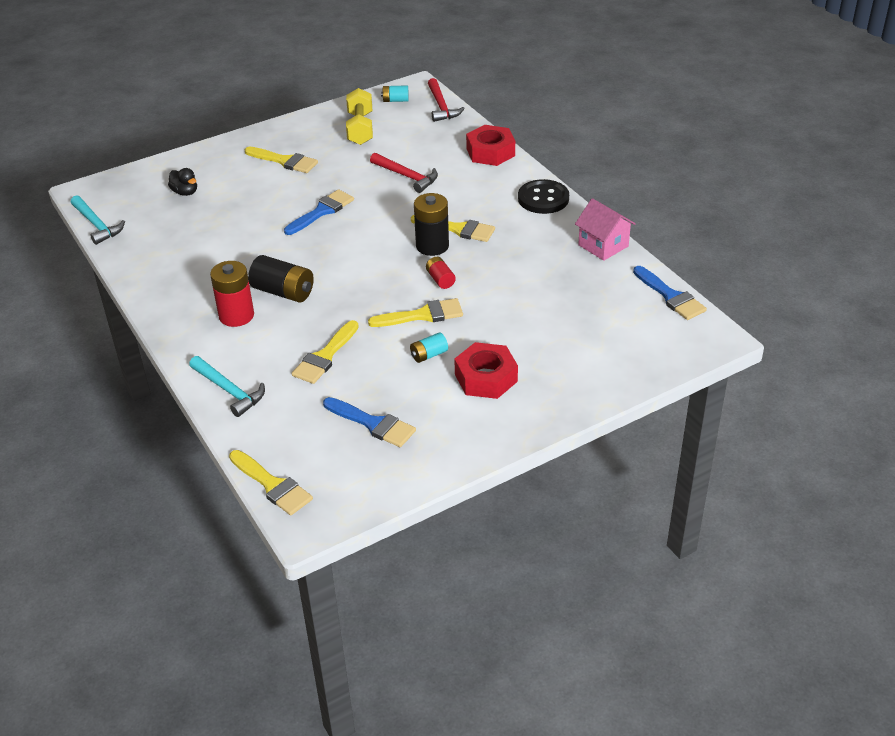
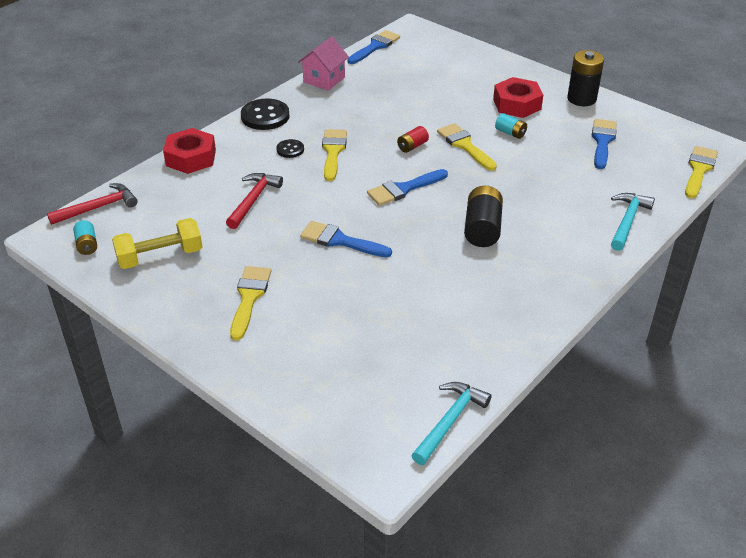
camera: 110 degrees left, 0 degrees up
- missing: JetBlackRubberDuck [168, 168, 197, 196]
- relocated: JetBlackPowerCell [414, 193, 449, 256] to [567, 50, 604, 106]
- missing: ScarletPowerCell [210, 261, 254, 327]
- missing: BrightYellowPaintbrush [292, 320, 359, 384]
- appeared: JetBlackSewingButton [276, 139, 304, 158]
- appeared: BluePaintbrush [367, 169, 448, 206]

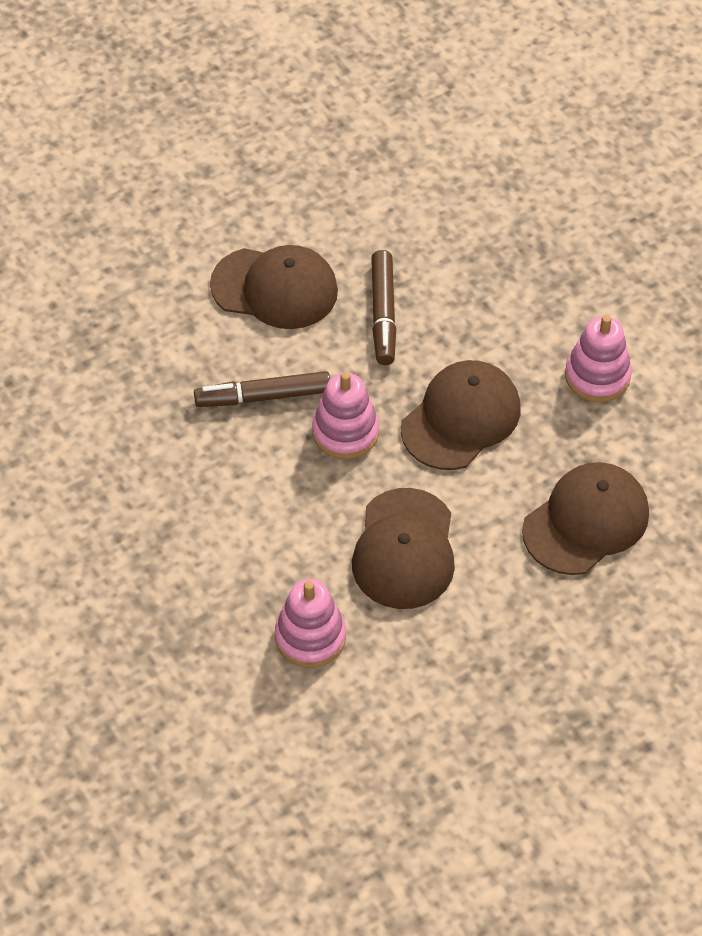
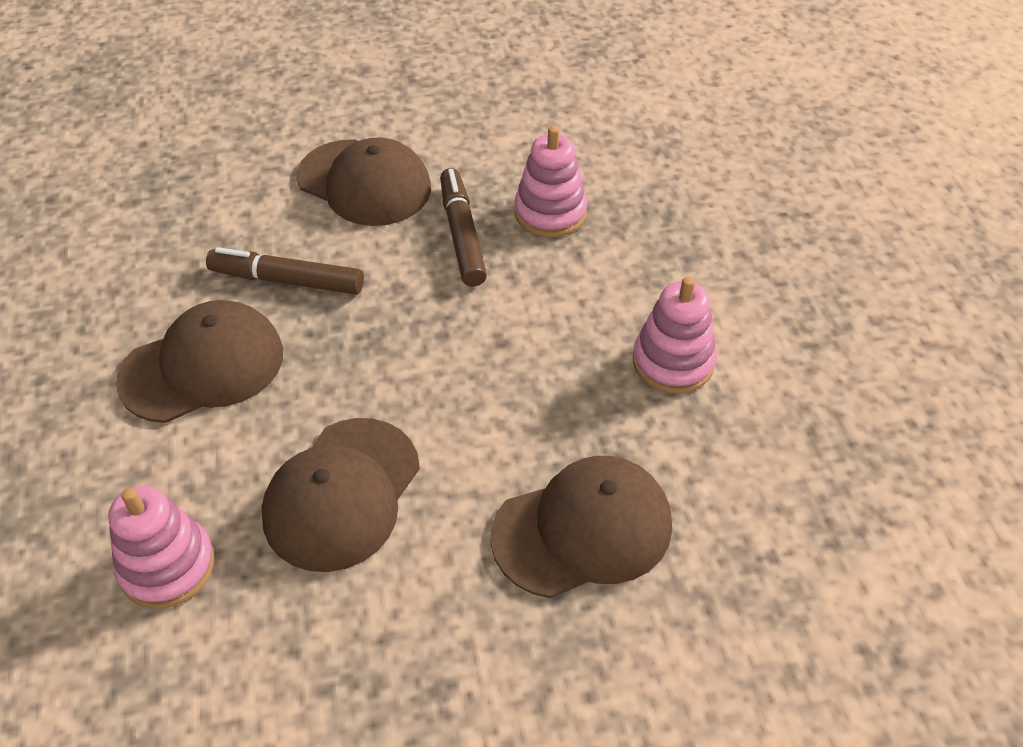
camera: 20 degrees right, 5 degrees down
- spun: DarkBrownMarker [371, 250, 396, 365] = [440, 168, 487, 286] 150 degrees clockwise
- relocated: DarkBrownCap [401, 360, 521, 470] to [116, 300, 283, 423]
- relocated: RosyStackingRings [312, 372, 379, 459] to [514, 126, 587, 238]

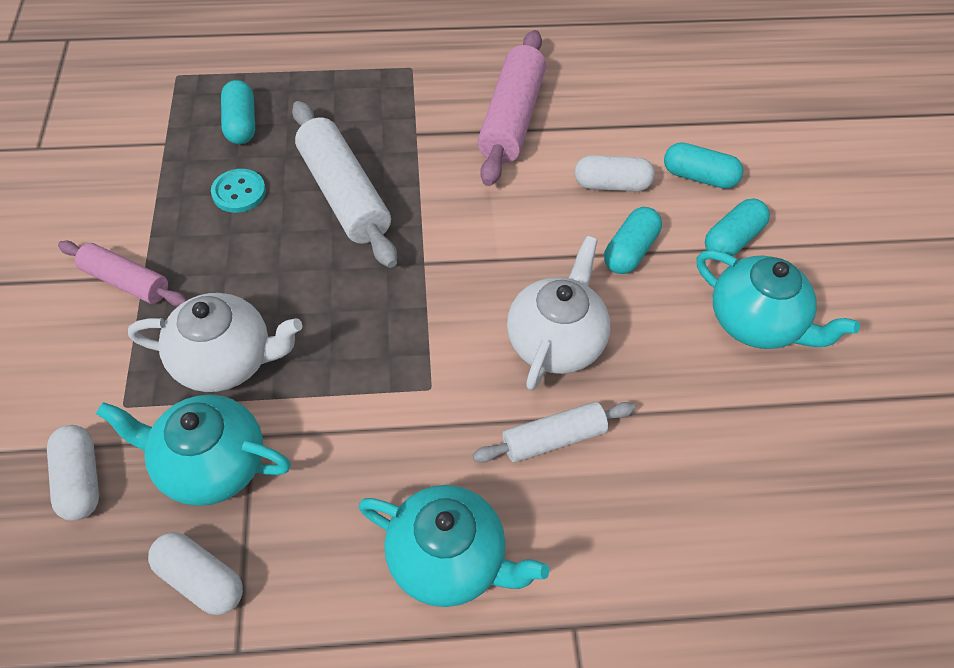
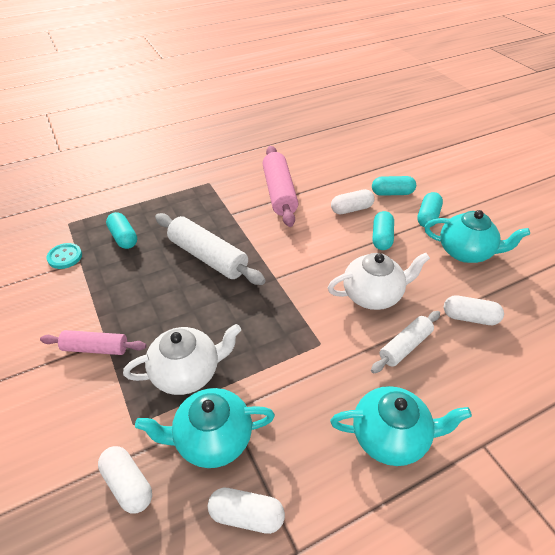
camera: 20 degrees left, 10 degrees down
- relocated: TealSewingButton [211, 169, 266, 213] to [46, 243, 82, 269]
- spun: SnowWhiteTeapot [507, 236, 610, 391] = [328, 253, 430, 310] 75 degrees clockwise
- appeared: SnowWhiteCapsule [444, 295, 504, 325]

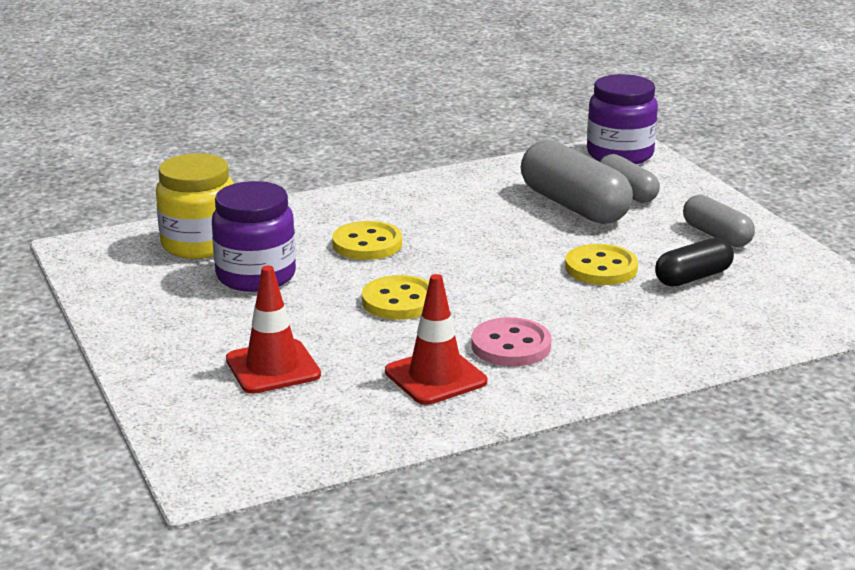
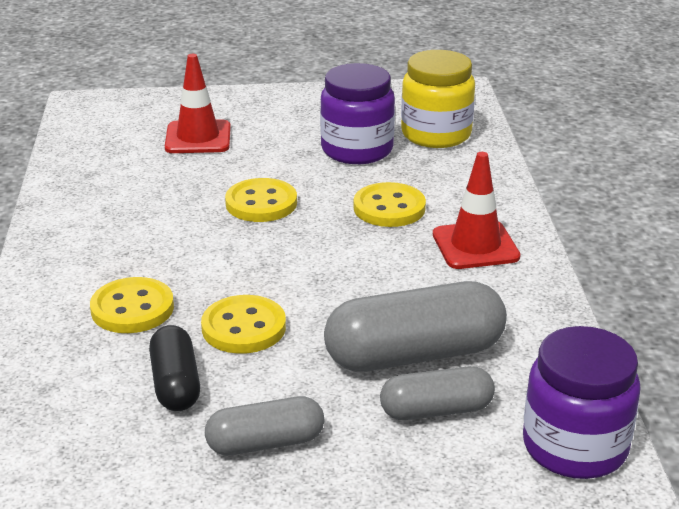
camera: 110 degrees right, 5 degrees up
- relocated: ScarletRoadCone [385, 274, 487, 405] to [433, 152, 521, 269]
- missing: RosySewingButton [471, 317, 551, 366]
- appeared: BrightYellowSewingButton [90, 277, 174, 333]

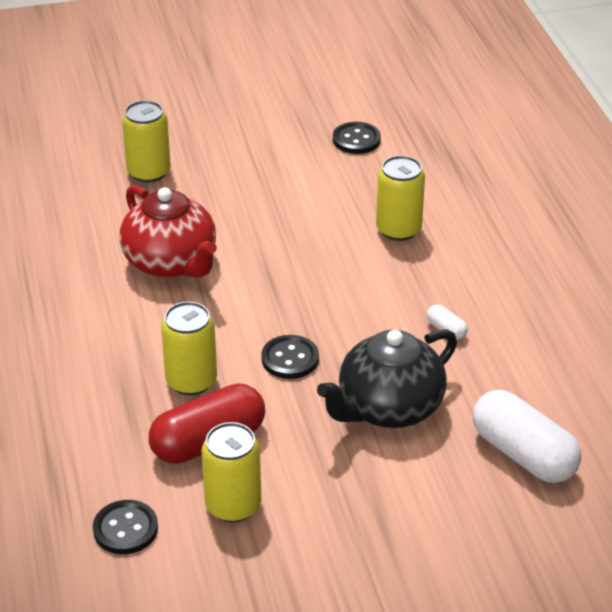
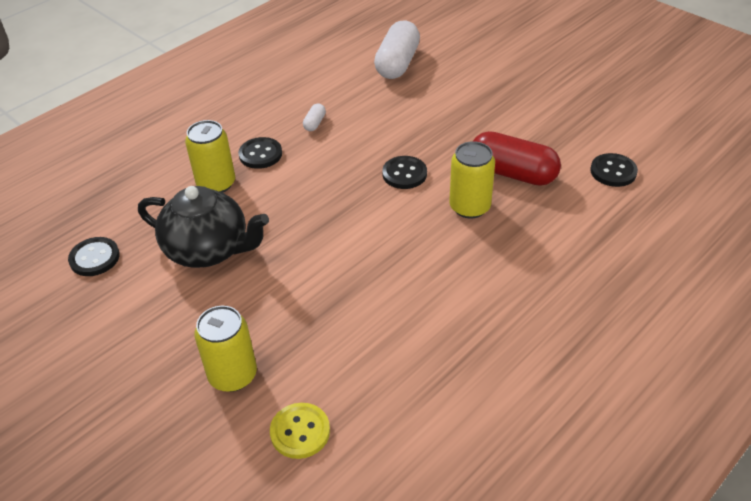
camera: 120 degrees left, 5 degrees up
- missing: ScarletTeapot [120, 185, 217, 278]
- relocated: JetBlackTeapot [317, 329, 457, 428] to [138, 186, 269, 268]
- missing: BrightYellowTin [202, 422, 261, 522]
- appeared: JetBlackSewingButton [238, 137, 282, 169]
- appeared: BrightYellowSewingButton [270, 403, 330, 459]

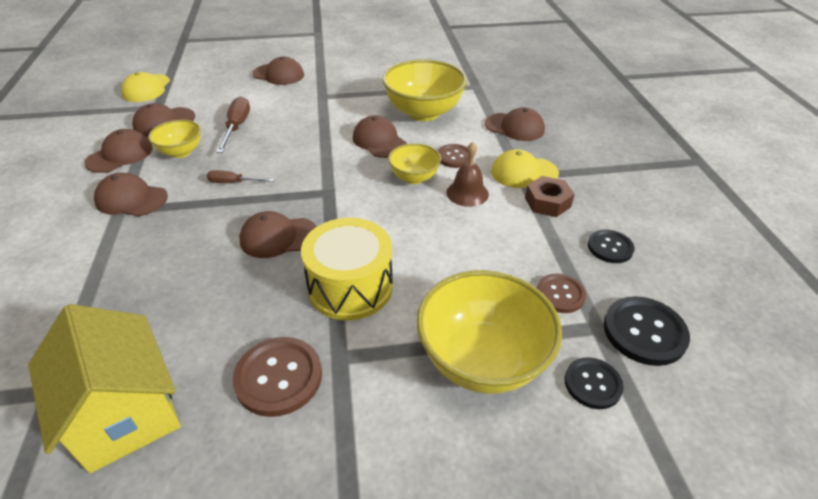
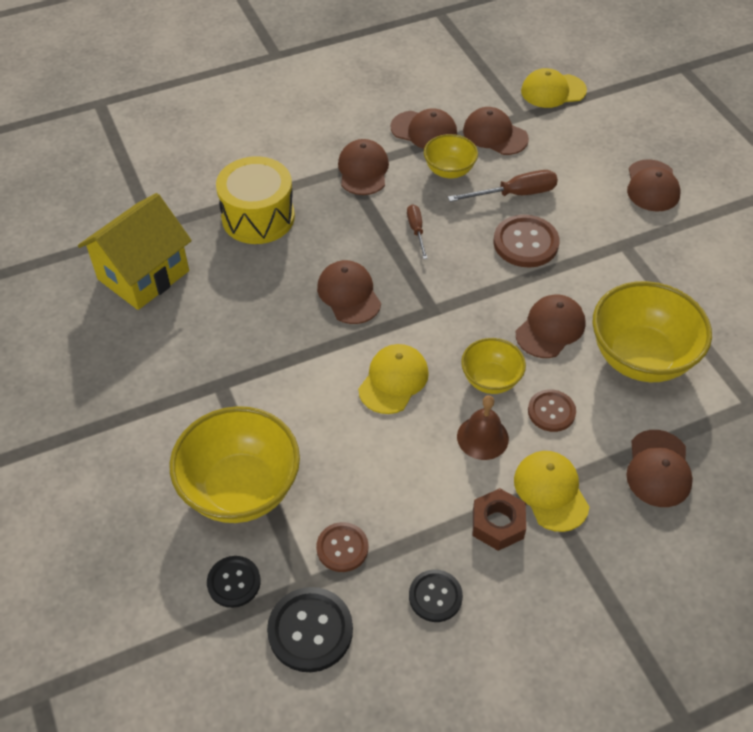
camera: 75 degrees right, 10 degrees up
- relocated: BrightYellowDrum [301, 218, 393, 320] to [216, 156, 295, 244]
- relocated: DarkBrownSewingButton [233, 337, 322, 417] to [493, 215, 560, 268]
- appeared: BrightYellowCap [358, 344, 429, 414]

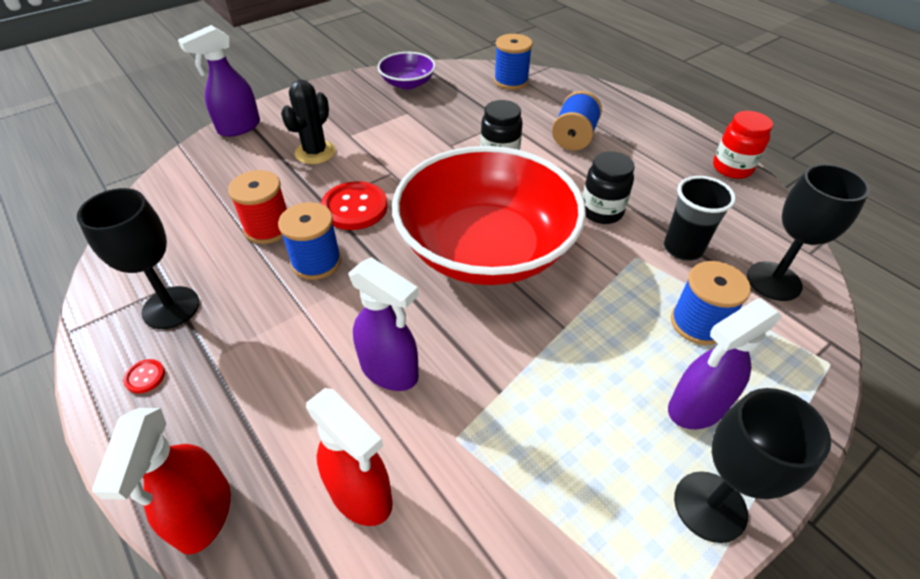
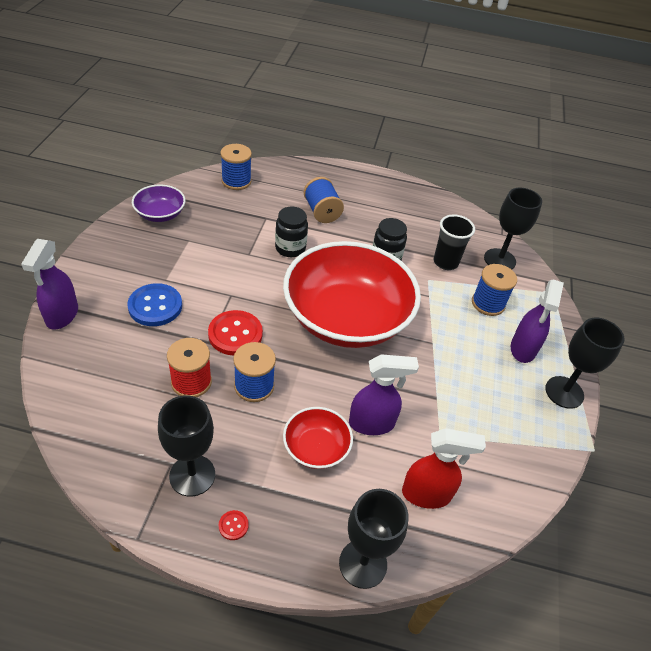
camera: 45 degrees left, 0 degrees up
- exchanged: JetBlackPricklyPlant [281, 80, 336, 164] to BlueSewingButton [127, 283, 182, 326]
- missing: ScarletJar [713, 111, 773, 179]
- exchanged: ScarletSprayer [92, 408, 231, 555] to JetBlackGoblet [339, 489, 409, 589]
- appeared: ScarletBowl [283, 407, 353, 469]

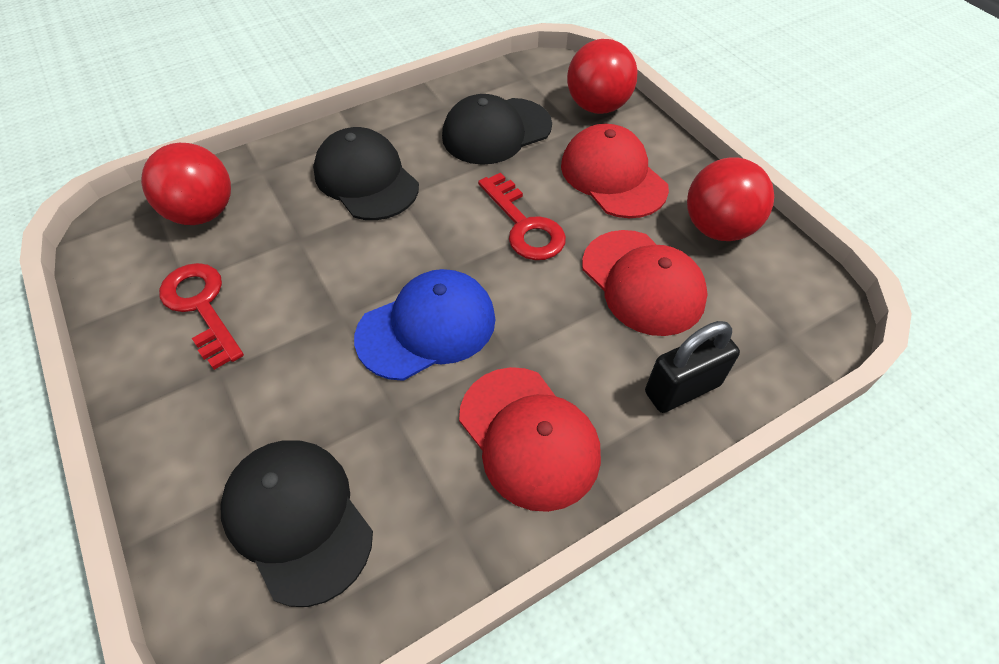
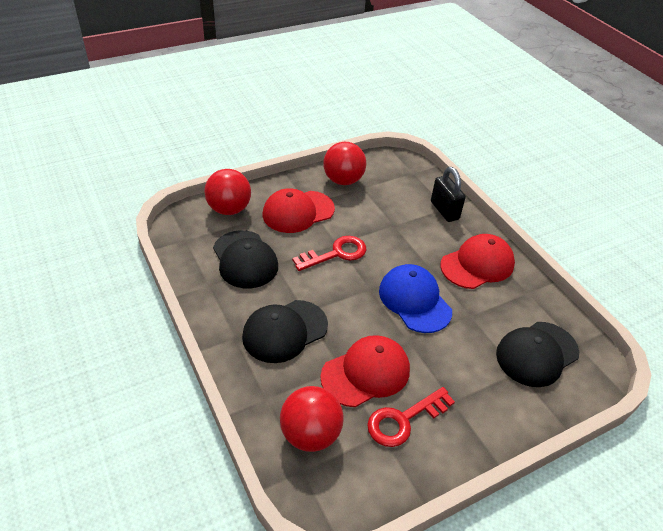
camera: 90 degrees left, 10 degrees down
- relocated: ScarletCap [582, 230, 708, 336] to [320, 335, 410, 407]

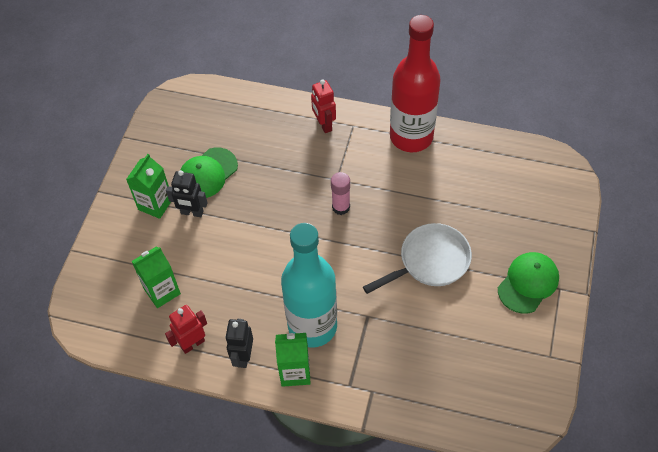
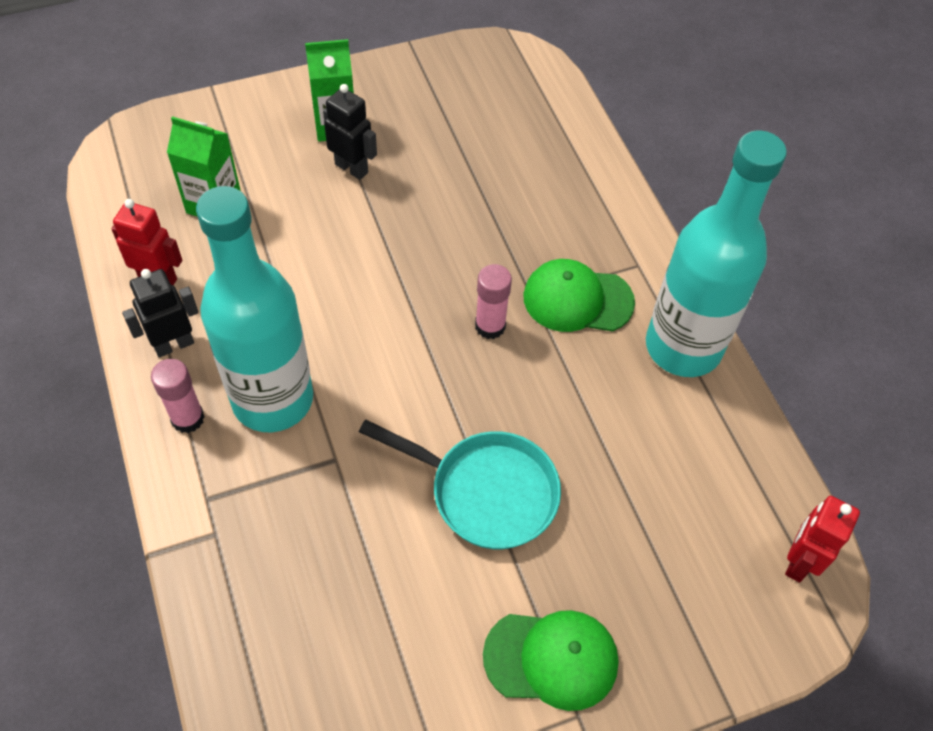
camera: 50 degrees right, 0 degrees up
- colour: ScarletBottle [390, 15, 441, 152] to TealBottle [646, 131, 787, 377]
- relocated: ScarletRobot [311, 80, 336, 133] to [785, 496, 860, 583]
- relocated: EmeraldCap [181, 147, 238, 198] to [523, 259, 635, 332]
- spun: JetBlackRobot [166, 170, 208, 217] = [323, 84, 377, 180] 150 degrees clockwise
- colour: SnowWhitePan [363, 223, 472, 294] to TealPan [359, 420, 561, 549]
- exchanged: EmeraldJuiceCarton [275, 333, 311, 387] to RosyGlueStick [151, 359, 204, 433]

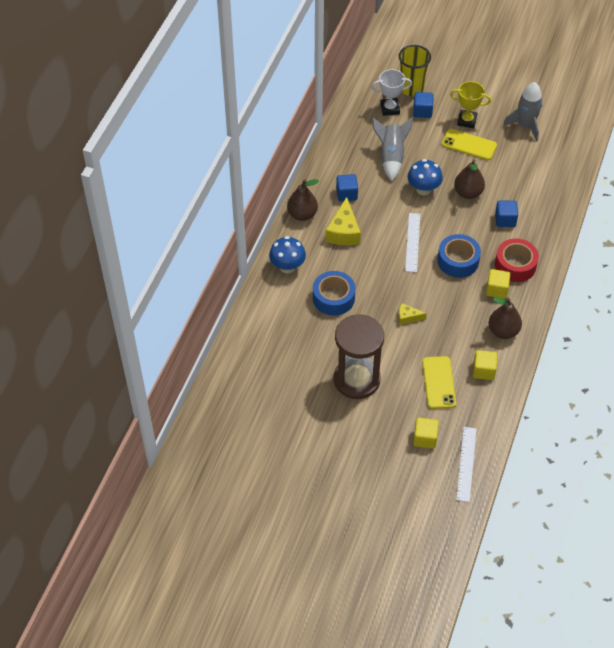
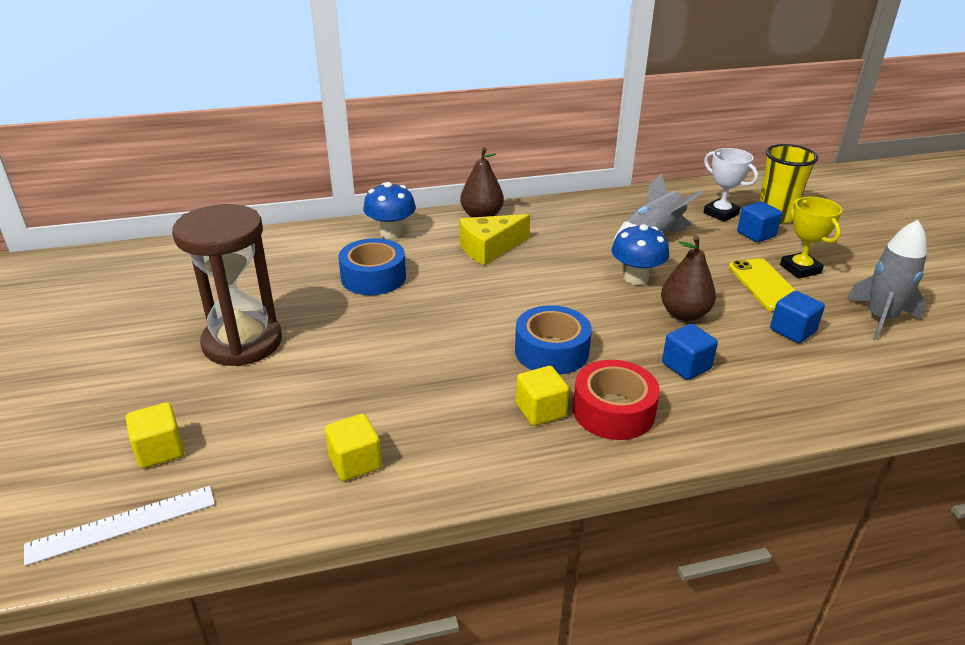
camera: 55 degrees right, 20 degrees down
- relocated: BlueCube [336, 174, 358, 201] to [770, 291, 825, 343]
- missing: SnowWhiteRuler [405, 213, 420, 272]
- missing: DarkBrownToyPear [489, 297, 522, 339]
- missing: BrightYellowCheeseWedge [398, 303, 427, 325]
- missing: BrightYellowPhone [422, 356, 456, 409]

